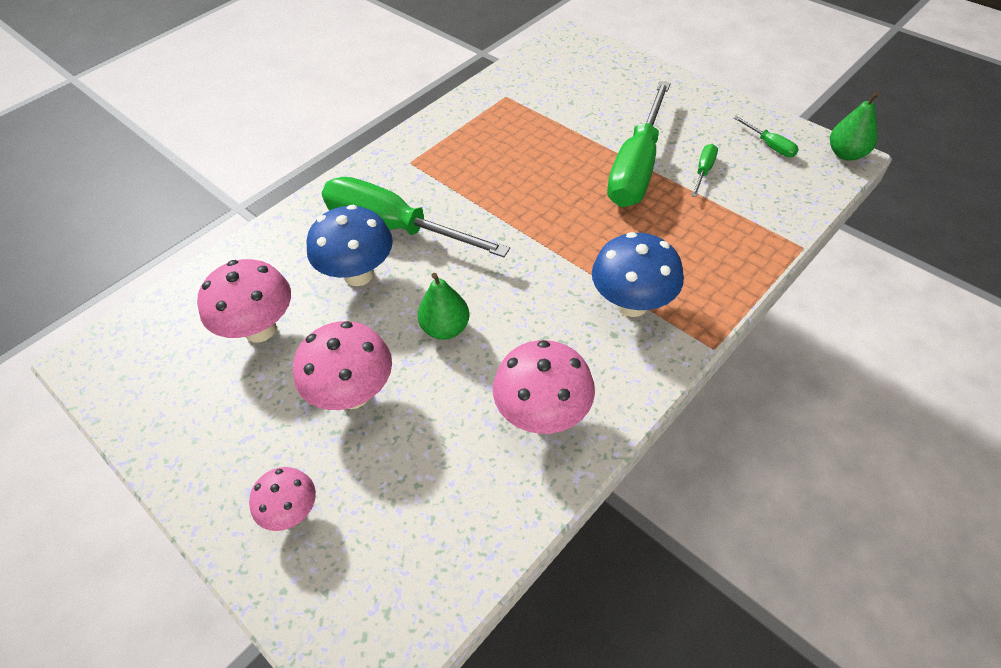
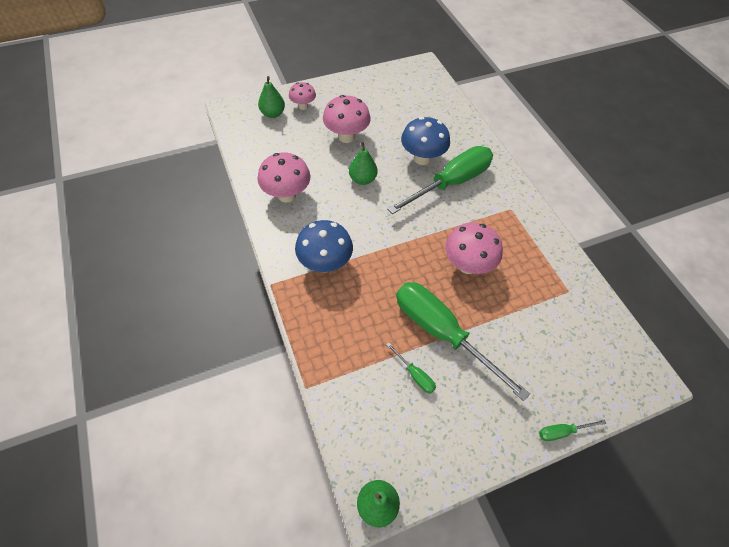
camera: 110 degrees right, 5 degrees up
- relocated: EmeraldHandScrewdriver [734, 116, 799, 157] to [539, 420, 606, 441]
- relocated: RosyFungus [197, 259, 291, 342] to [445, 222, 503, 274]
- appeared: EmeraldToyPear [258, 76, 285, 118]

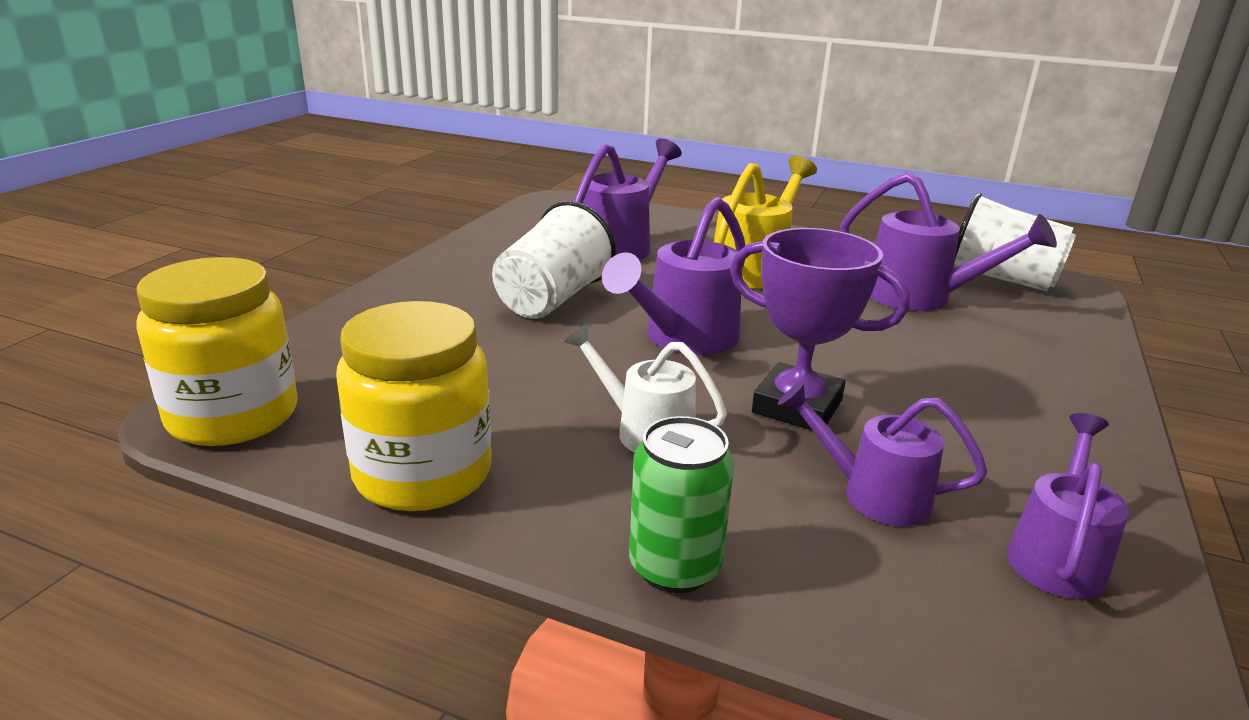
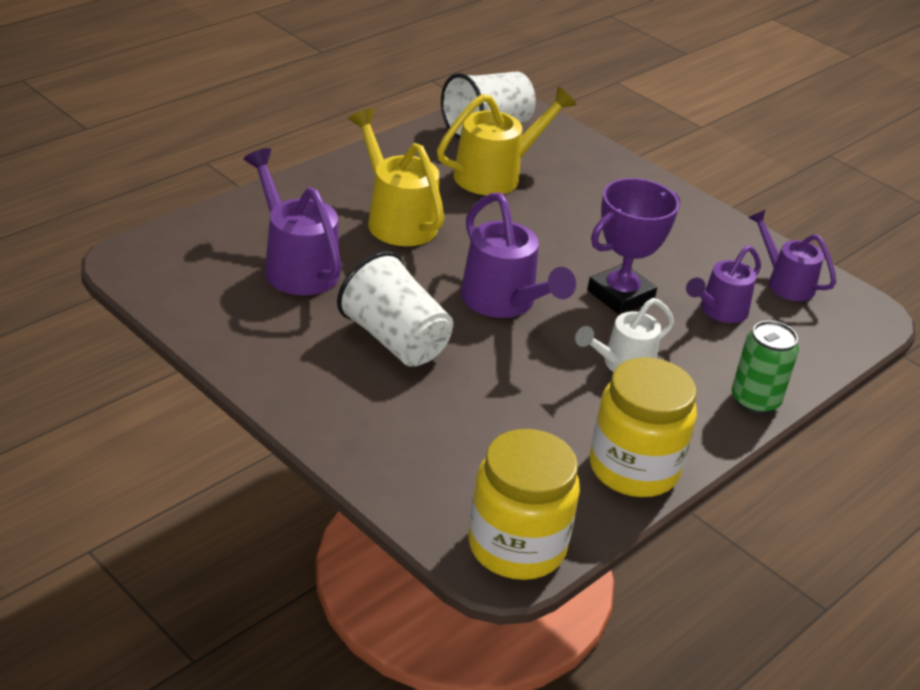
camera: 70 degrees left, 10 degrees up
- colour: RoyalPurpleSprinklingCan [840, 172, 1057, 311] to BrightYellowSprinklingCan [437, 86, 577, 195]

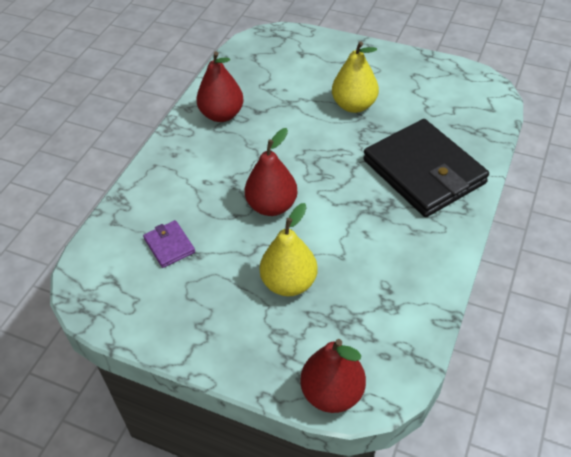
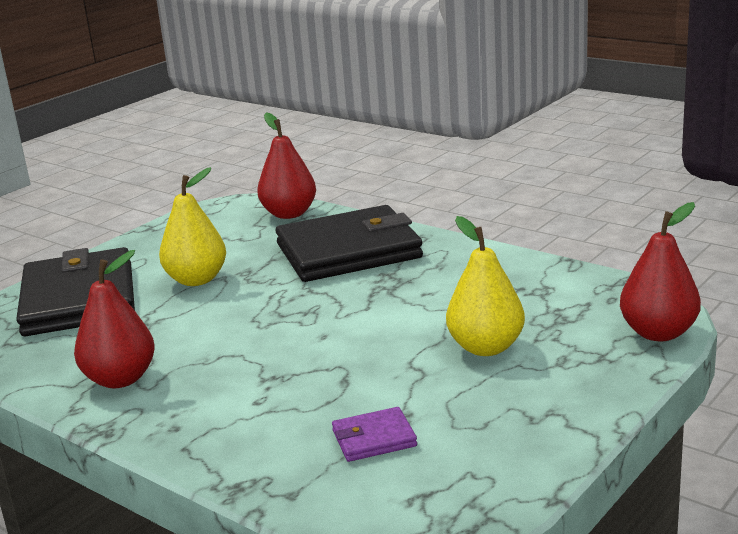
camera: 75 degrees left, 25 degrees down
- relocated: ScarletToyPear [245, 128, 298, 216] to [257, 112, 316, 219]
- appeared: JetBlackBillfold [16, 247, 135, 336]

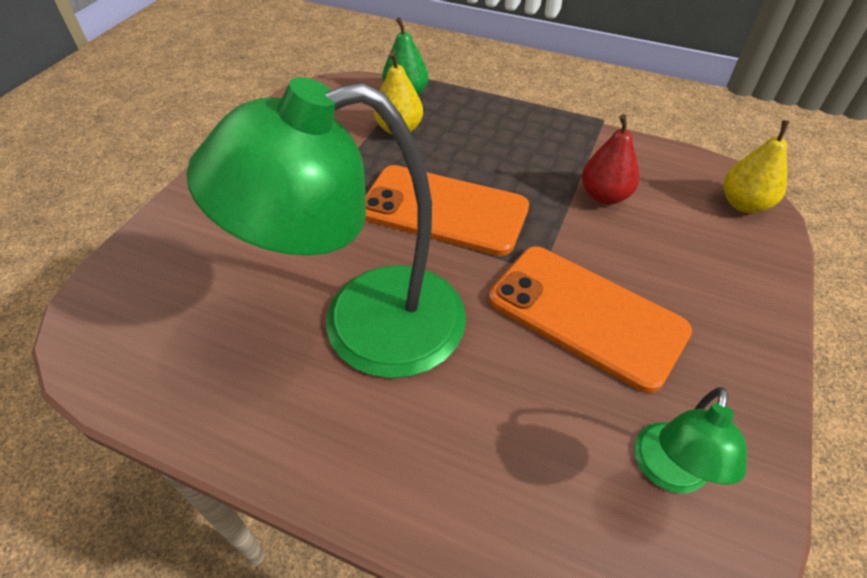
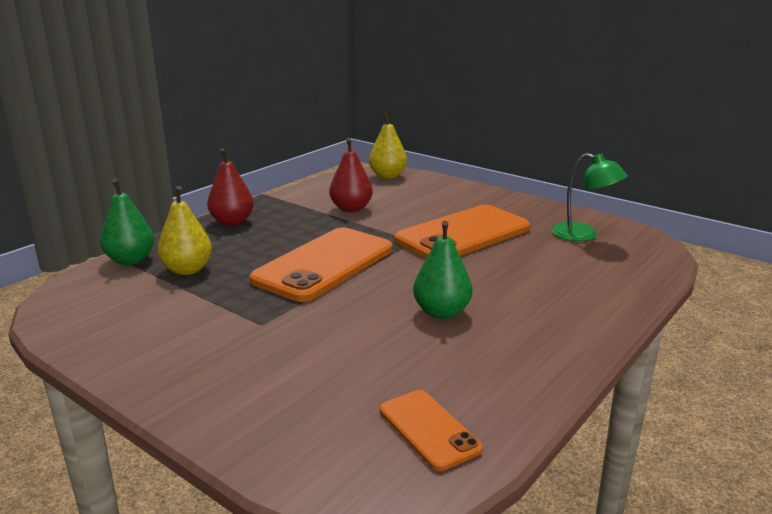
camera: 75 degrees left, 25 degrees down
- exchanged: EmeraldReadingLamp [186, 77, 466, 378] to EmeraldToyPear [413, 221, 472, 319]
- appeared: ScarletToyPear [207, 148, 254, 226]
- appeared: BrightOrangePhone [379, 390, 483, 471]

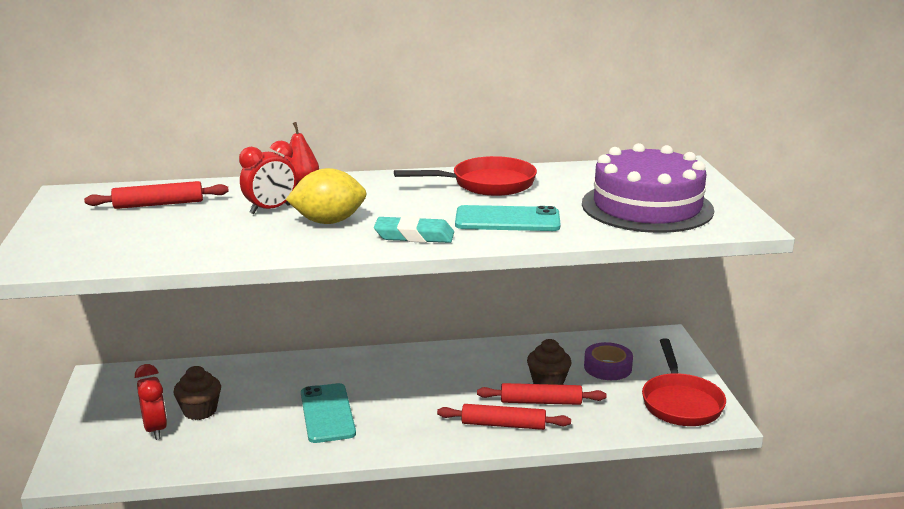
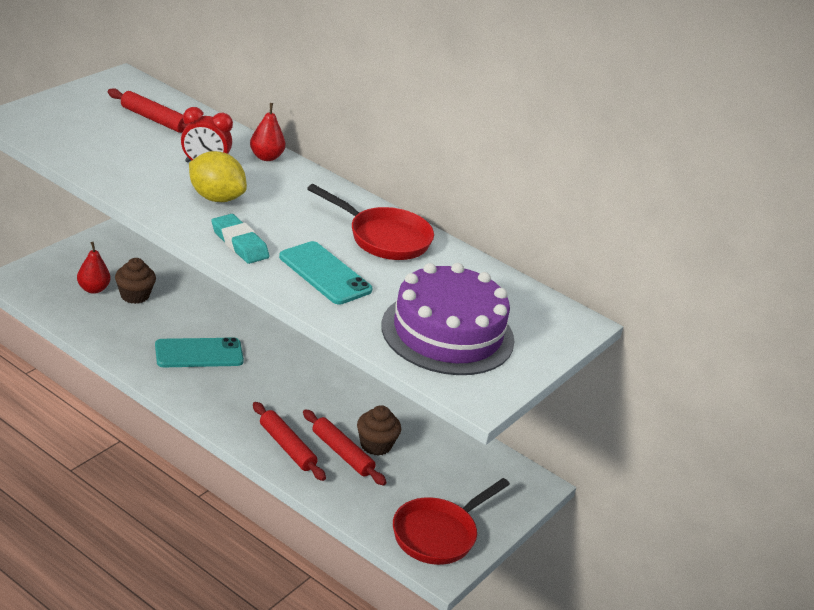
camera: 40 degrees right, 10 degrees up
- missing: RoyalPurpleRollOfTape [584, 342, 633, 380]
- exchanged: ScarletBedsideClock [135, 364, 167, 440] to ScarletToyPear [77, 242, 110, 294]
- spun: TealPhone [301, 383, 356, 443] = [155, 337, 244, 367] 45 degrees clockwise

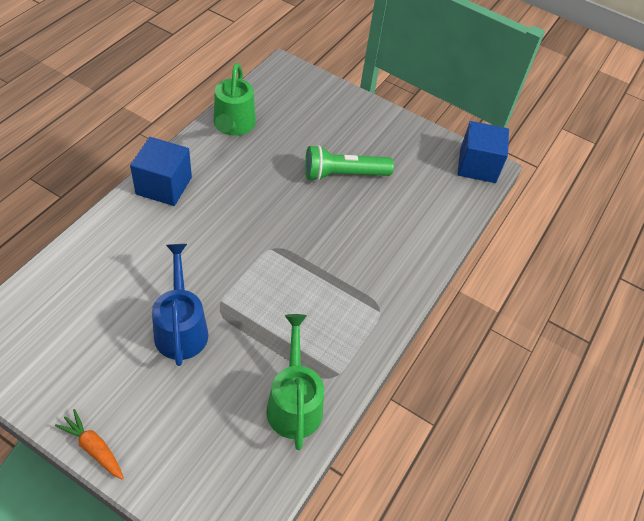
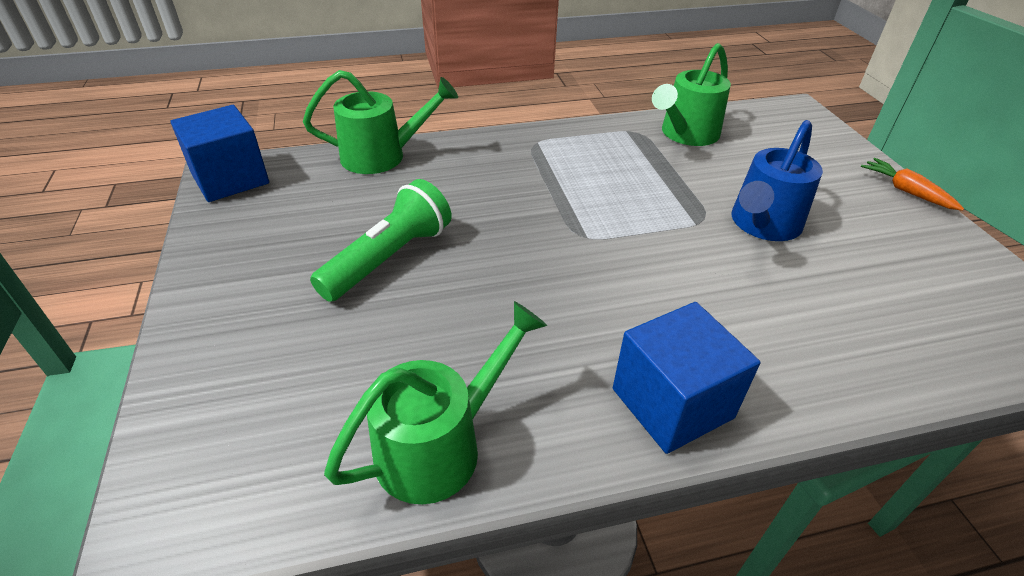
camera: 130 degrees left, 10 degrees down
- spun: EmeraldFlashlight [305, 145, 394, 181] = [310, 179, 452, 302] 90 degrees counterclockwise
- spun: BrightOrangeRootVegetable [55, 409, 124, 479] = [861, 158, 964, 211] 150 degrees clockwise
- appeared: EmeraldSprinklingCan [303, 70, 458, 174]

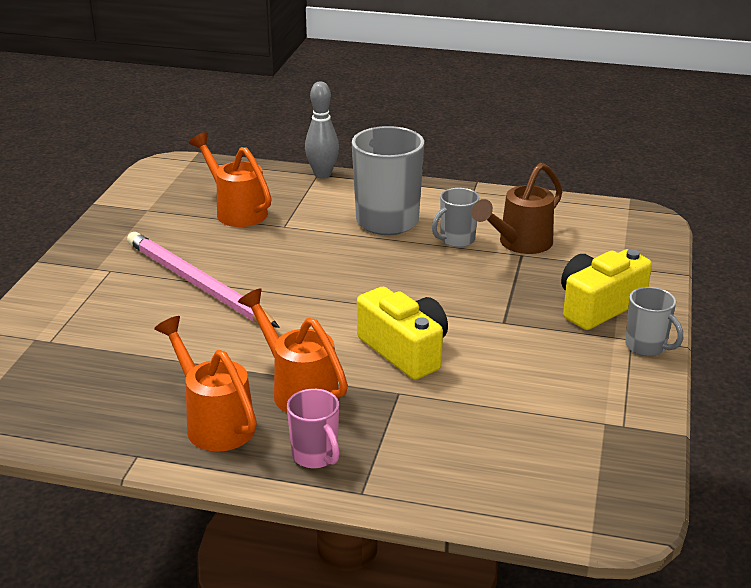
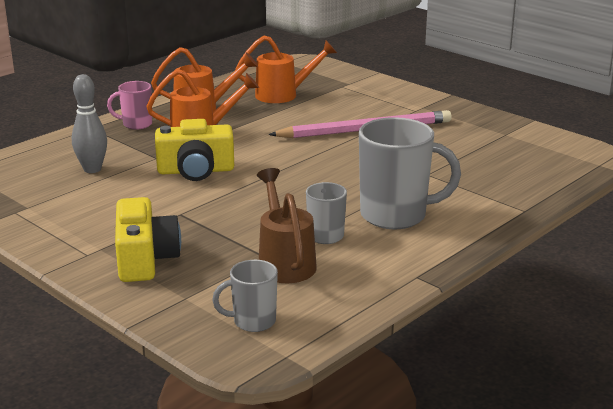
camera: 120 degrees right, 5 degrees down
- relocated: GrayTenpin [305, 82, 339, 179] to [72, 74, 107, 173]
- relocated: BrightOrangeSprinklingCan [189, 132, 272, 227] to [235, 35, 337, 103]
- relocated: GrayCoffeeMug [625, 287, 683, 356] to [212, 260, 278, 332]

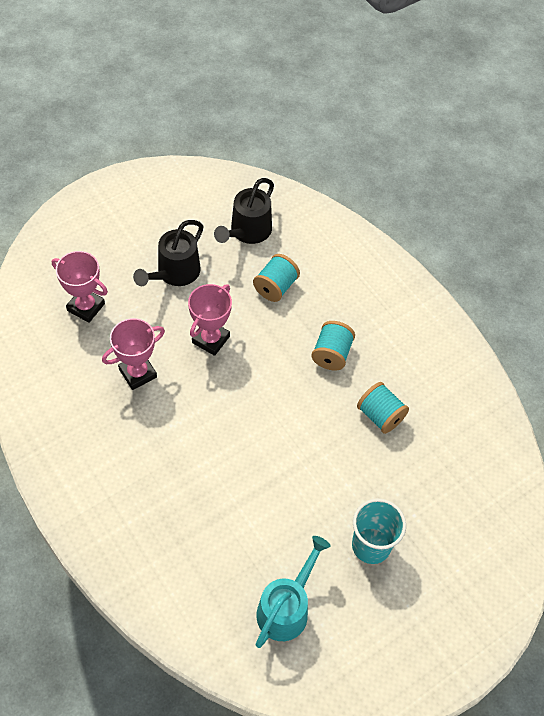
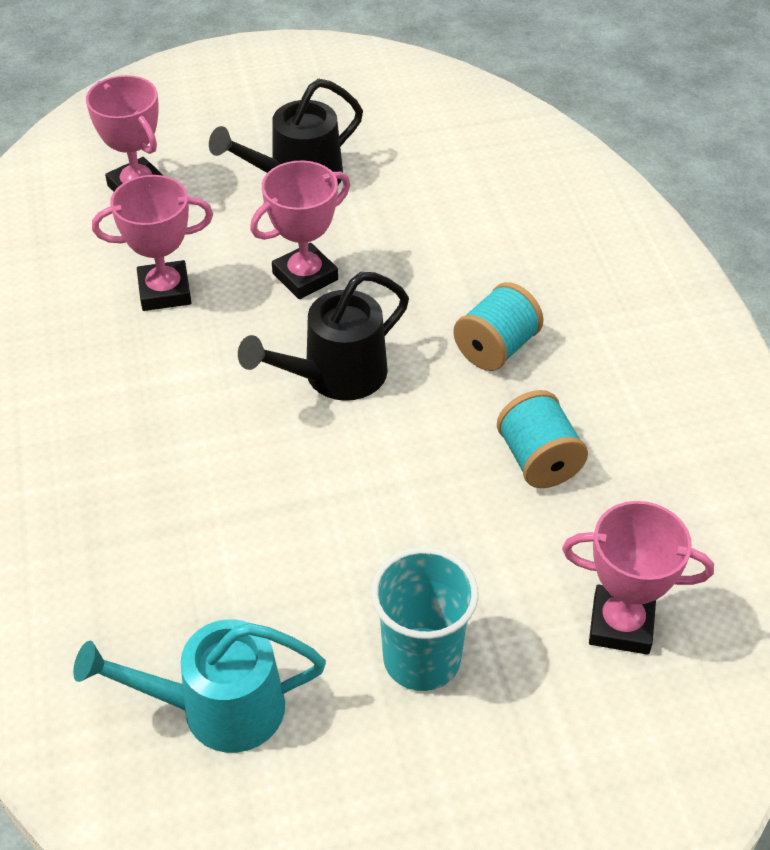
camera: 25 degrees right, 10 degrees down
- relocated: JetBlackSprinklingCan [214, 178, 274, 244] to [238, 272, 409, 401]
- missing: TealReelOfThread [253, 254, 300, 302]
- spun: TealSprinklingCan [256, 536, 331, 648] = [73, 619, 326, 753] 150 degrees counterclockwise
- appeared: RosyAwardCup [562, 501, 714, 655]

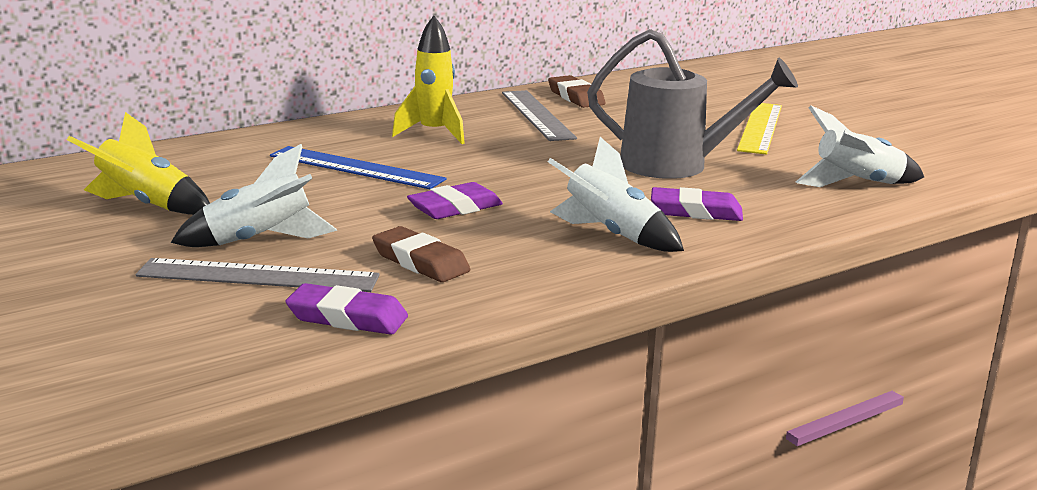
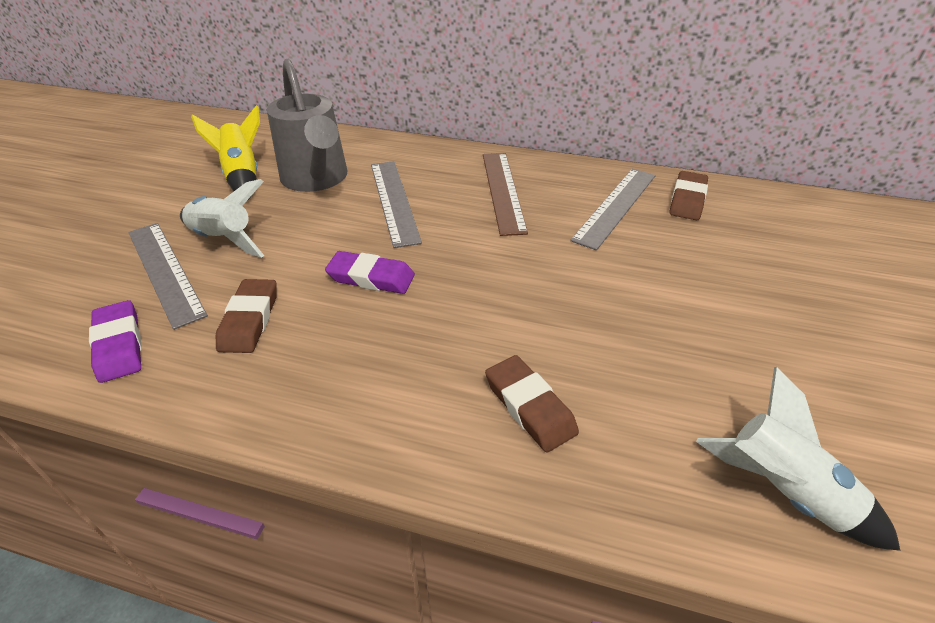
camera: 50 degrees right, 20 degrees up
- exchanged: BrightYellowSpaceship [392, 16, 465, 144] to DarkBrownRuler [483, 153, 528, 236]
- relocated: GraySprinklingCan [587, 29, 798, 179] to [267, 59, 348, 192]
- missing: BrightYellowRuler [737, 103, 782, 155]
- missing: SnowWhiteSpaceship [548, 137, 684, 252]
- colour: BlueRuler [270, 146, 447, 189] to GrayRuler [371, 161, 422, 248]
- colour: RoyalPurpleEraser [651, 187, 743, 221] to DarkBrownEraser [485, 355, 579, 453]

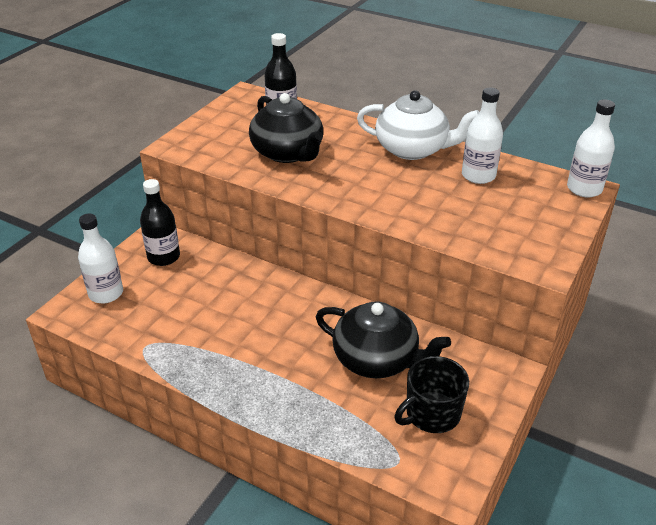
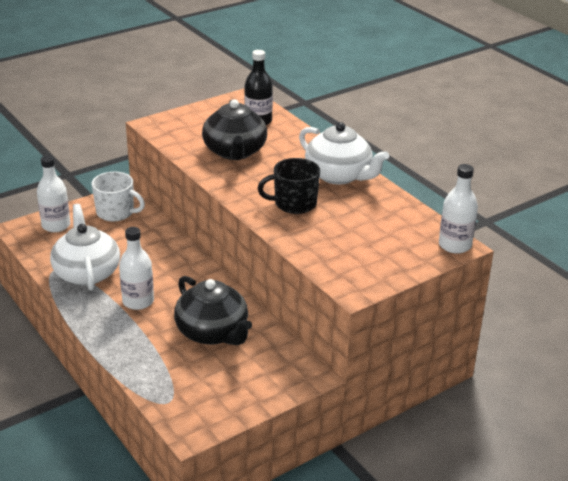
camera: 25 degrees right, 5 degrees down
- relocated: SnowWhiteBottle [462, 88, 503, 184] to [119, 227, 154, 310]
- exchanged: JetBlackBottle [140, 179, 180, 266] to SnowWhiteCoffeeMug [92, 172, 145, 221]
- relocated: JetBlackCoffeeMug [394, 356, 469, 433] to [258, 158, 320, 214]
- appeared: SnowWhiteTeapot [50, 204, 120, 290]

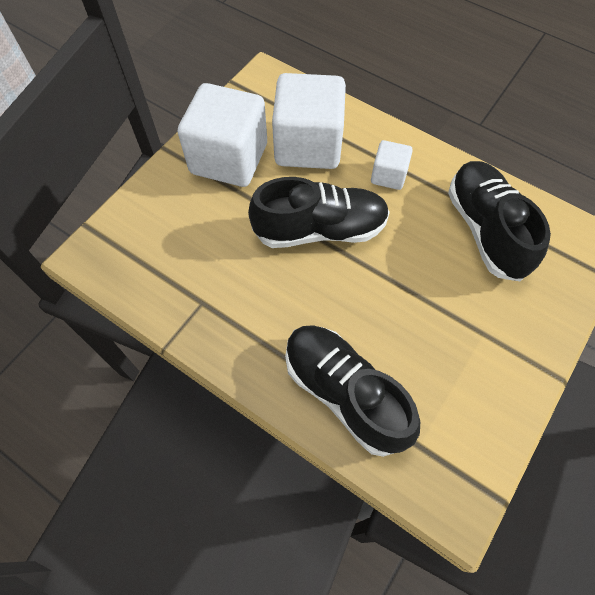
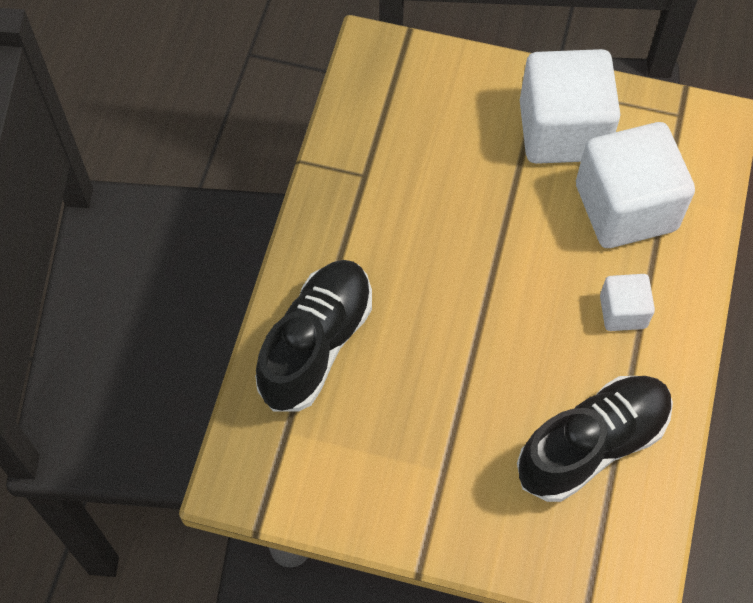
camera: 70 degrees right, 0 degrees up
- missing: JetBlackSneaker [248, 177, 390, 248]

